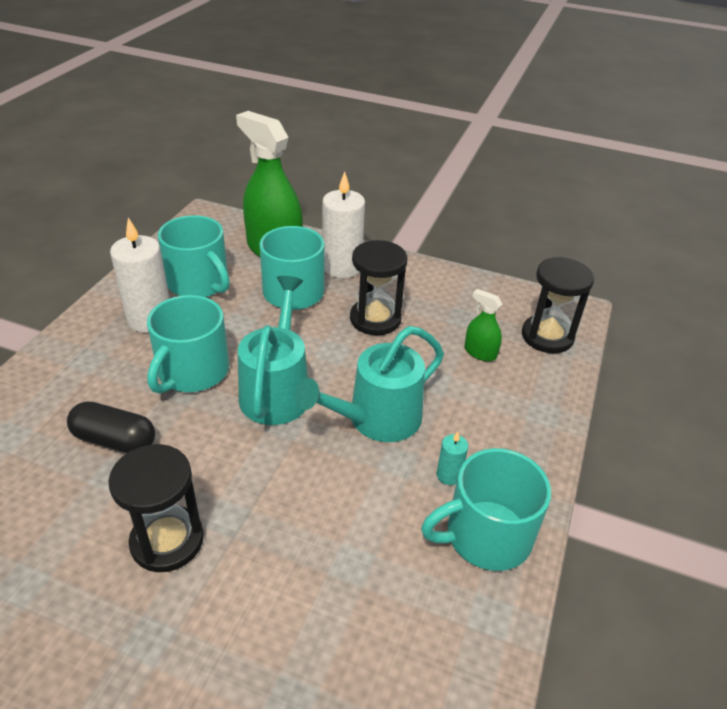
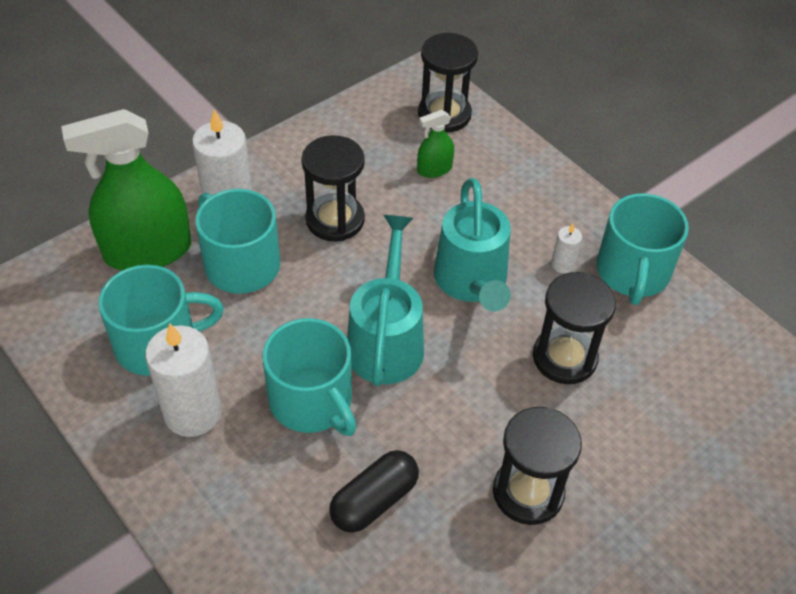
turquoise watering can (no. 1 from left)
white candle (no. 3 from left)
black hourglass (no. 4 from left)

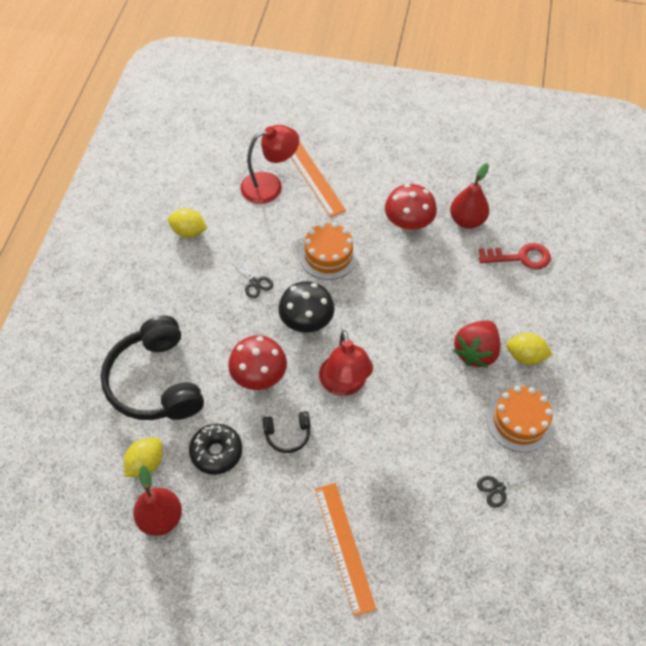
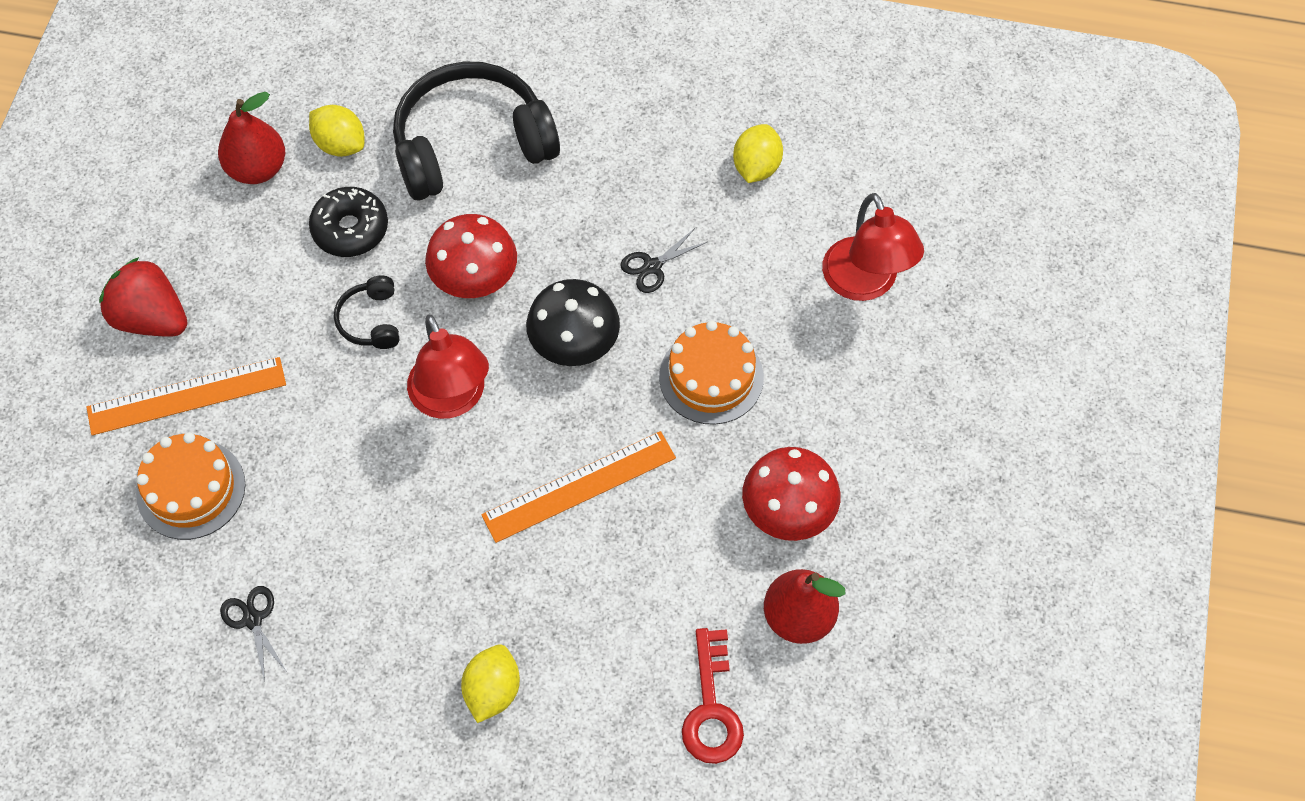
orange ruler (no. 2 from left)
red lamp (no. 1 from left)
red strawberry
orange cake (no. 1 from left)

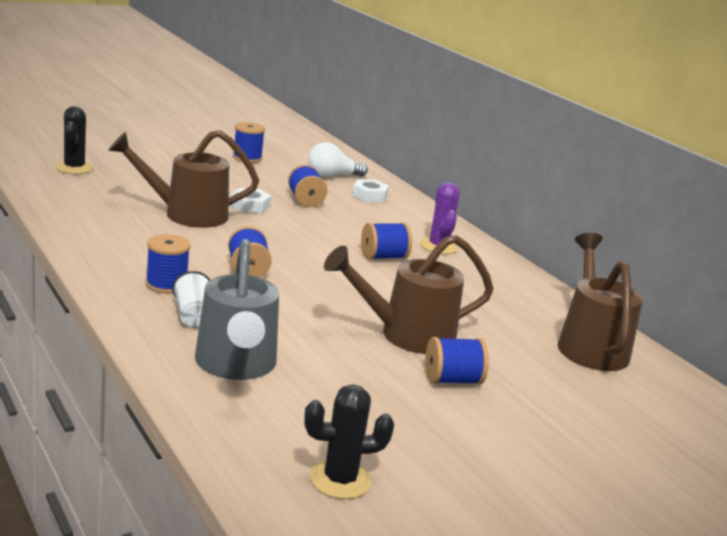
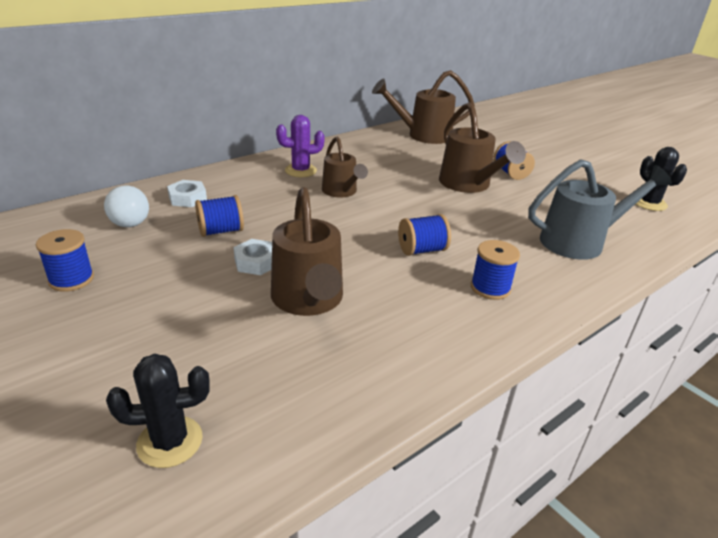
white cup
brown watering can (no. 2 from left)

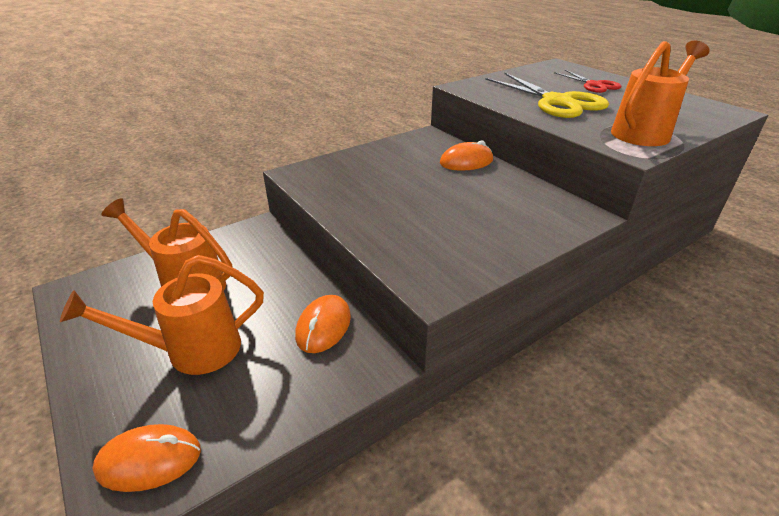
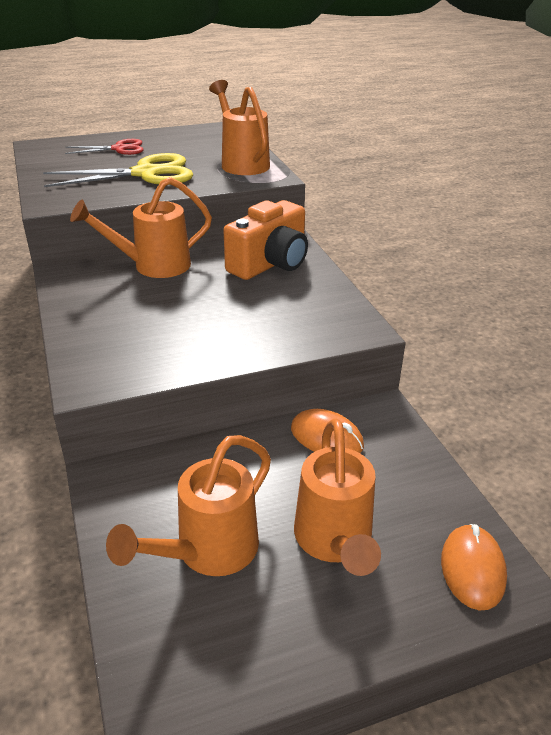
orange watering can (no. 1 from left)
orange camera

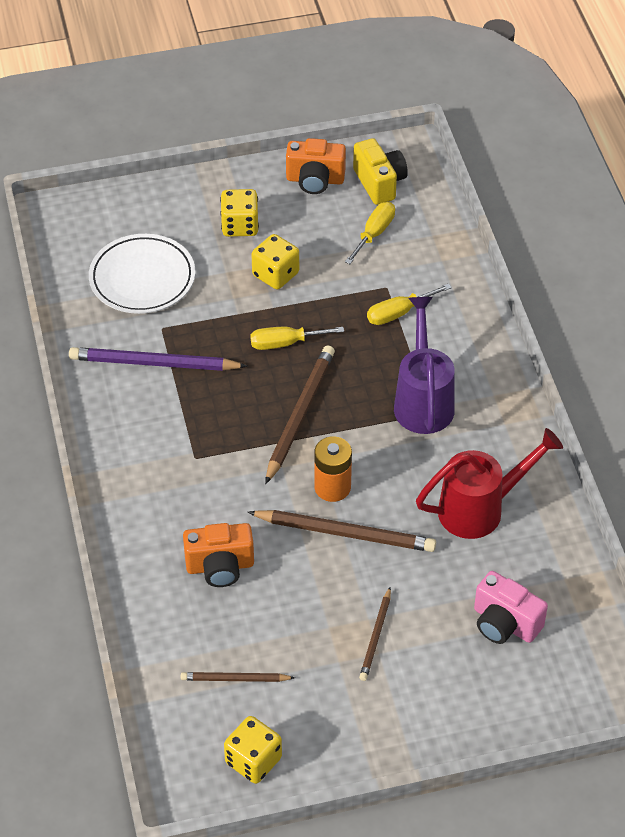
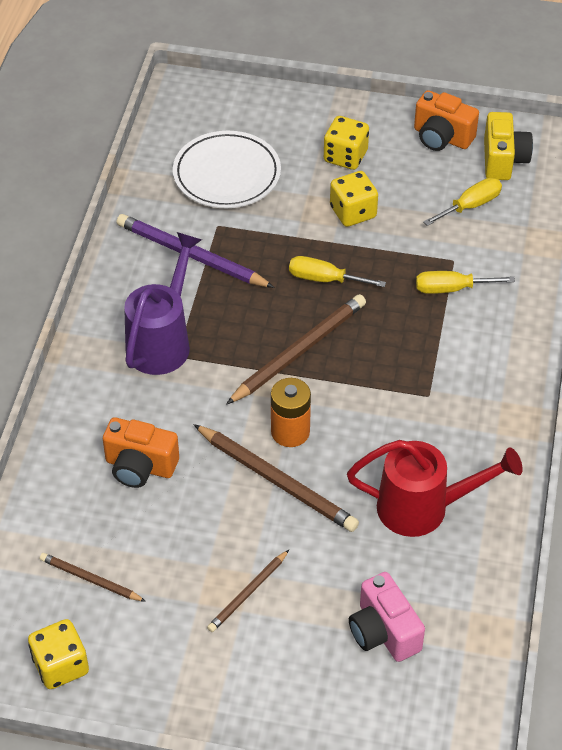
purple watering can

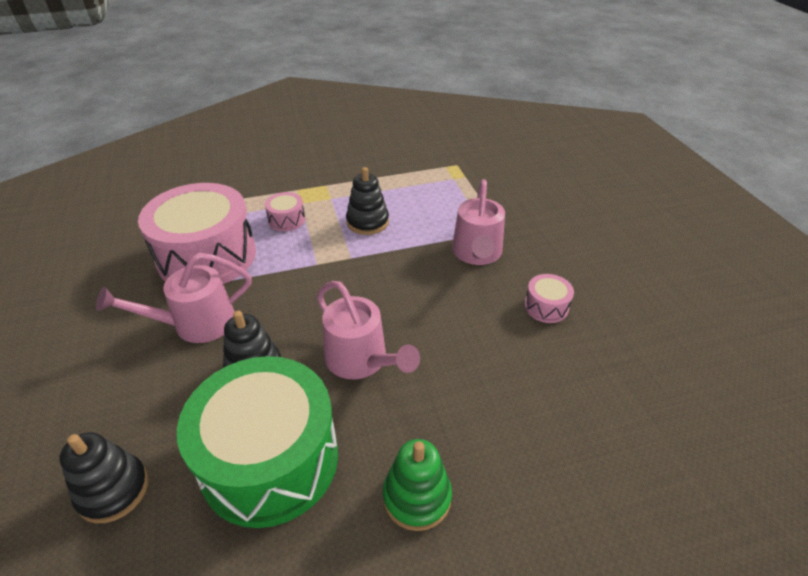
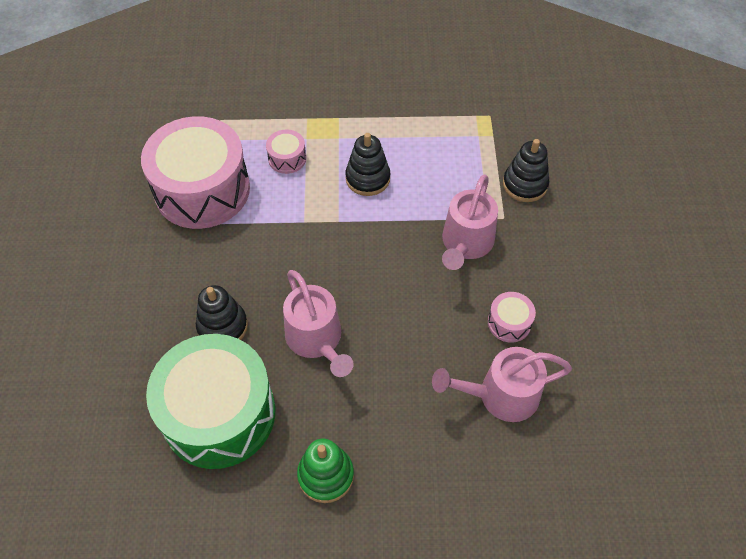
black stacking toy (no. 3 from left)
pink watering can (no. 3 from left)

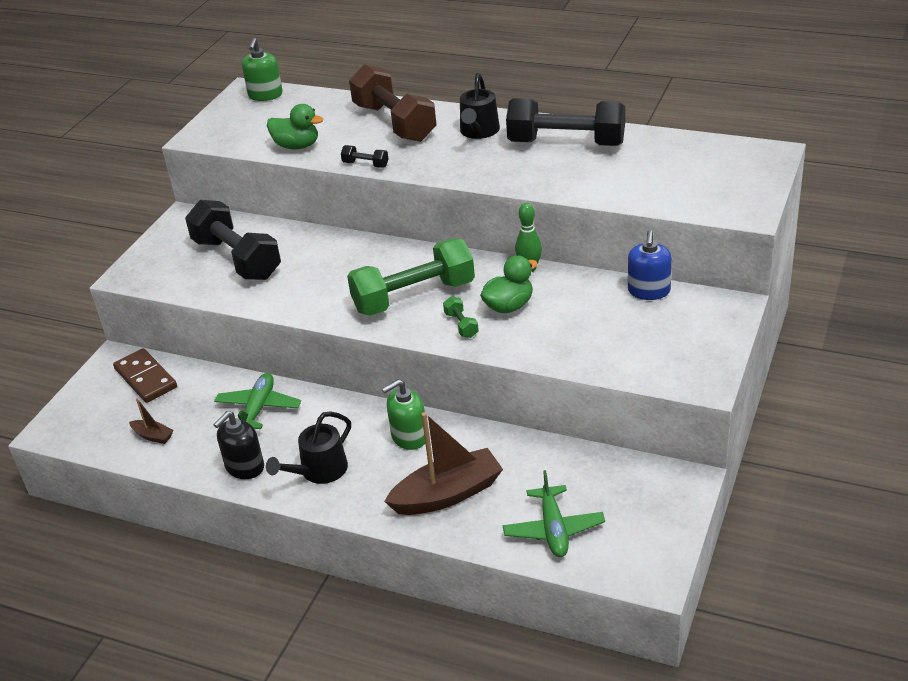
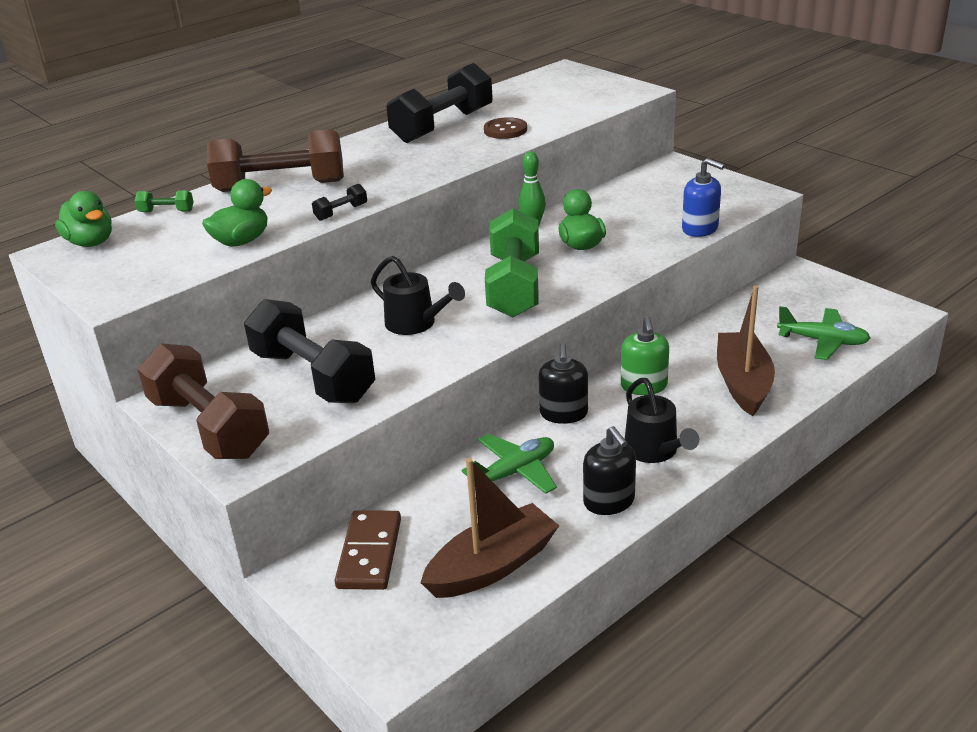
brown domino
brown boat (no. 1 from left)
black dumbbell (no. 1 from left)
green plane (no. 1 from left)
green duck (no. 1 from left)
green dumbbell (no. 1 from left)
black watering can (no. 1 from left)
blue soap dispenser
brown dumbbell (no. 1 from left)
brown button
black soap dispenser (no. 1 from left)

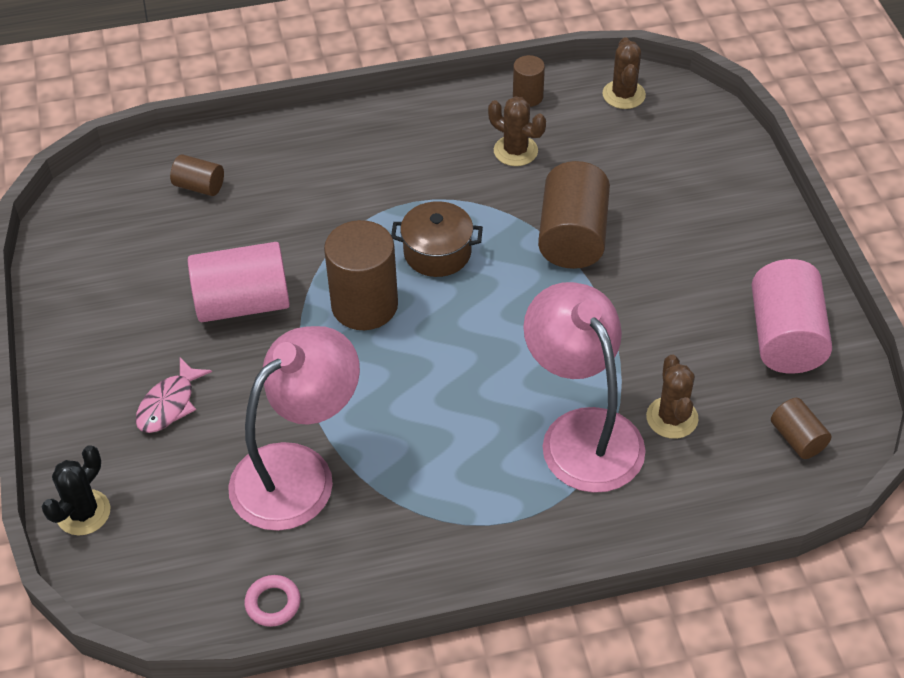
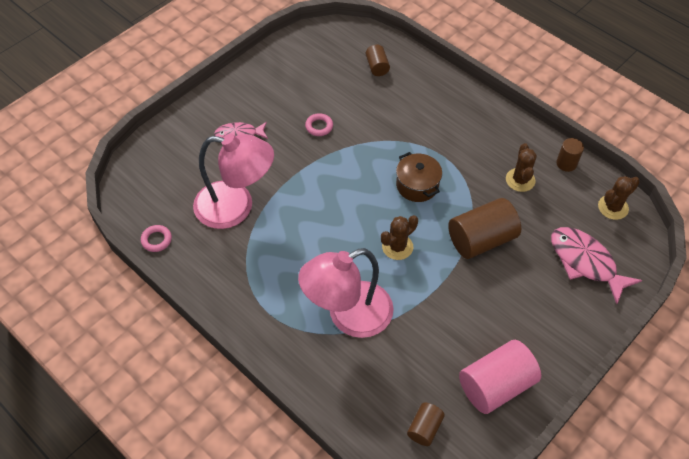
black cactus
pink ring (no. 2 from left)
brown cylinder (no. 2 from left in the first image)
pink lamp (no. 2 from left)
brown cactus (no. 1 from left)
pink fish (no. 2 from left)

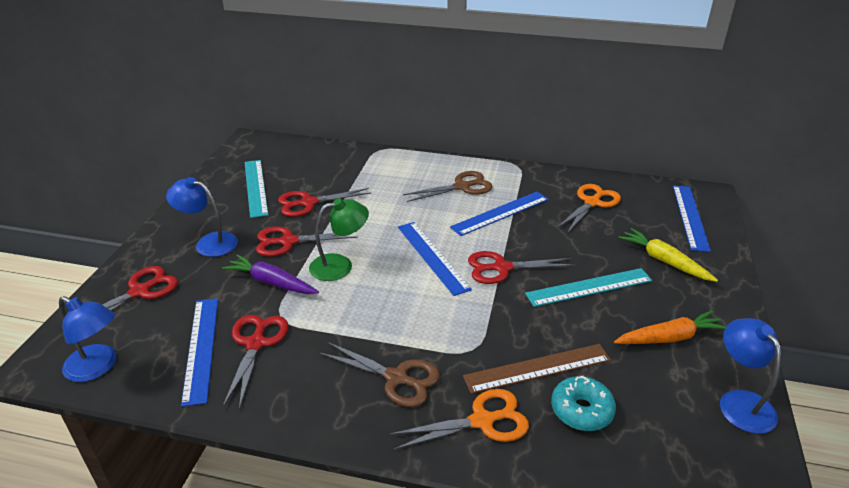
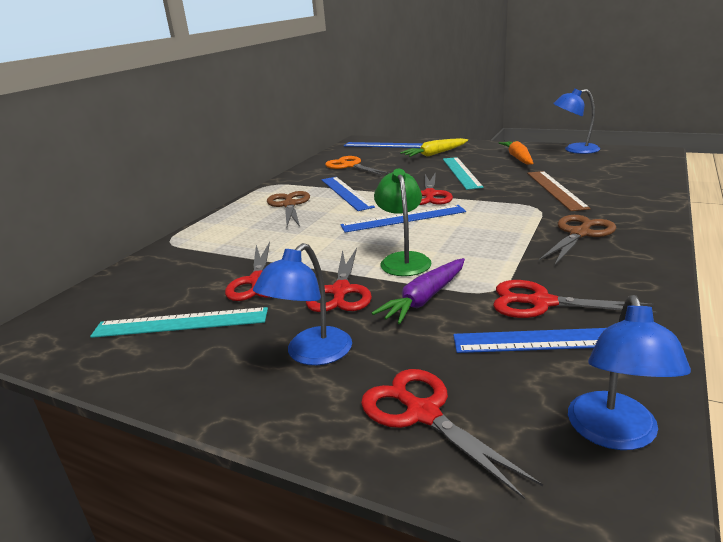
blue lamp (no. 3 from left)
orange scissors (no. 1 from left in the first image)
turquoise donut

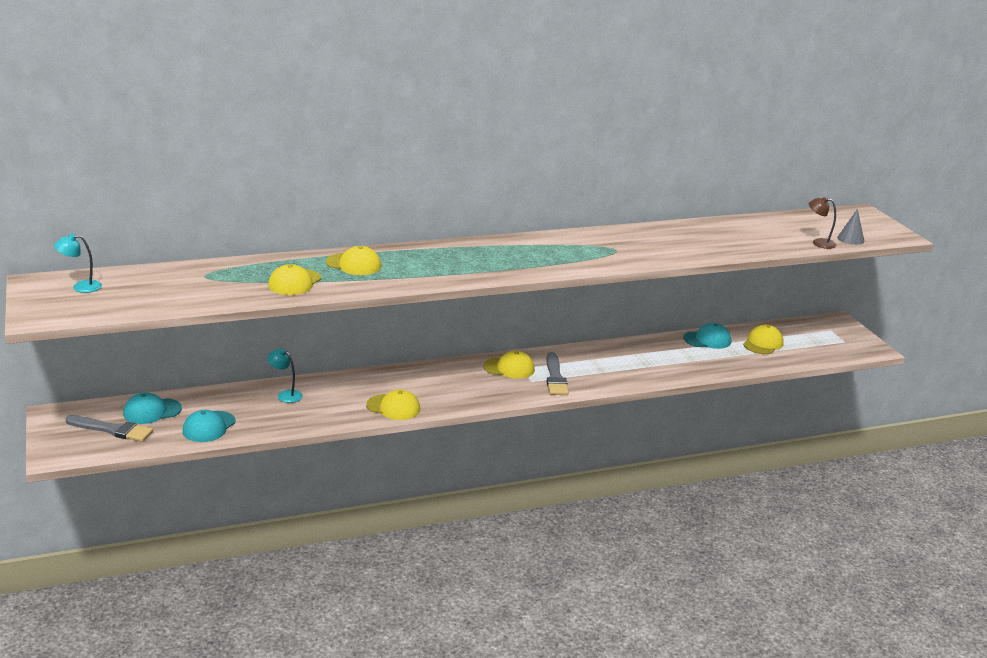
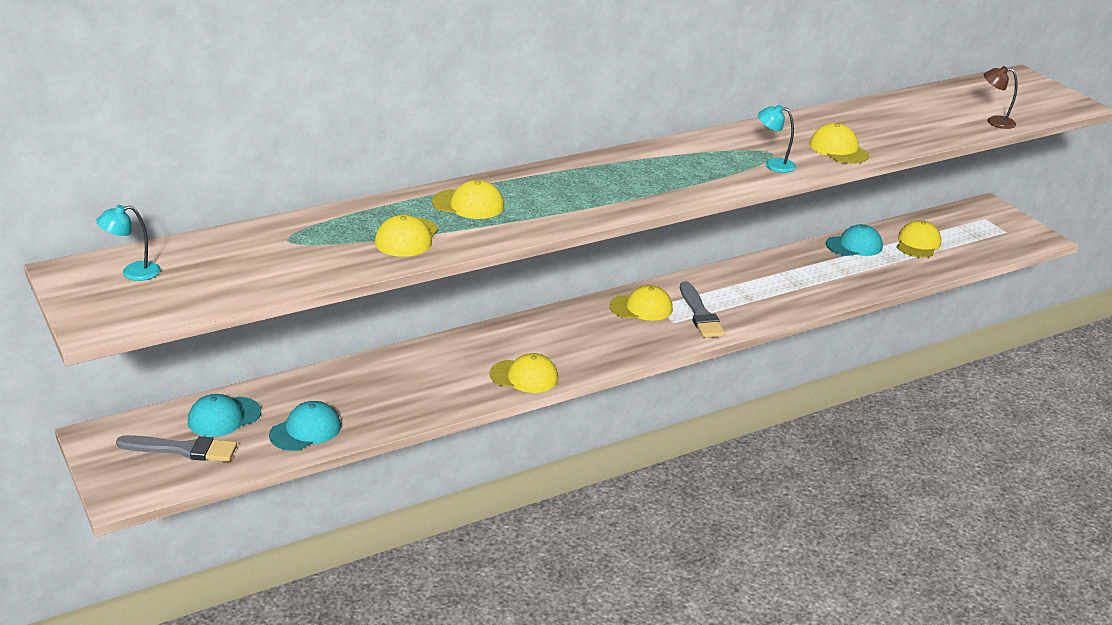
turquoise cap (no. 2 from left)
turquoise lamp (no. 2 from left)
grey cone
yellow cap (no. 5 from left)

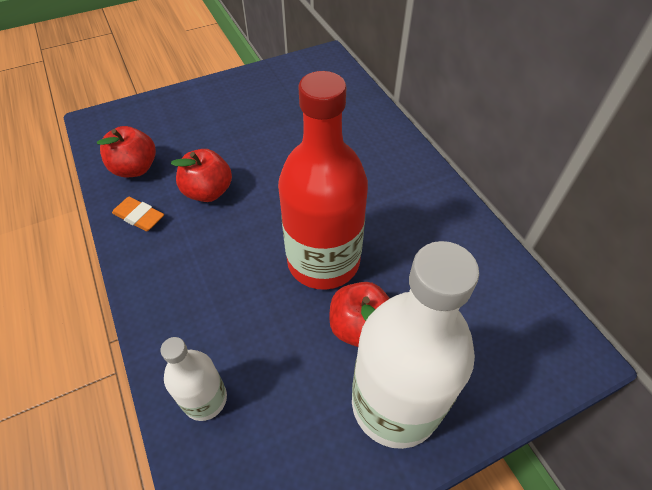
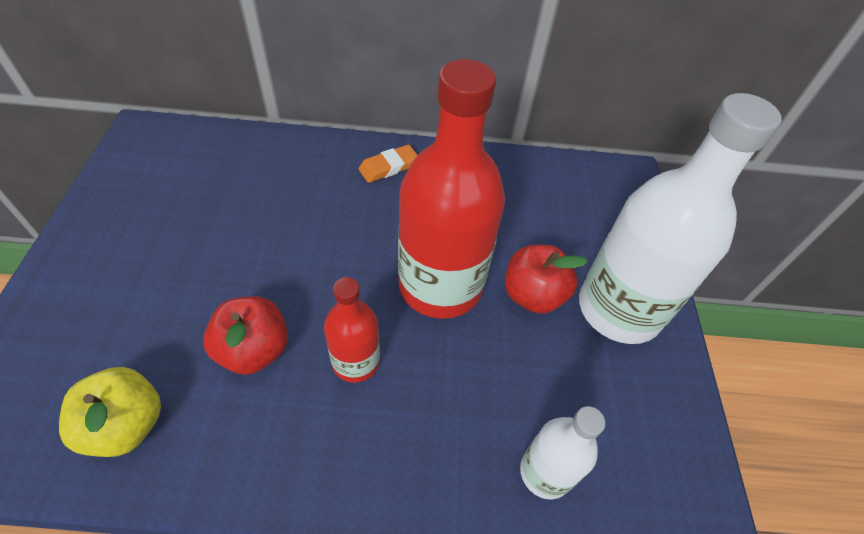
yellow apple
orange eraser
red bottle (no. 1 from left)

